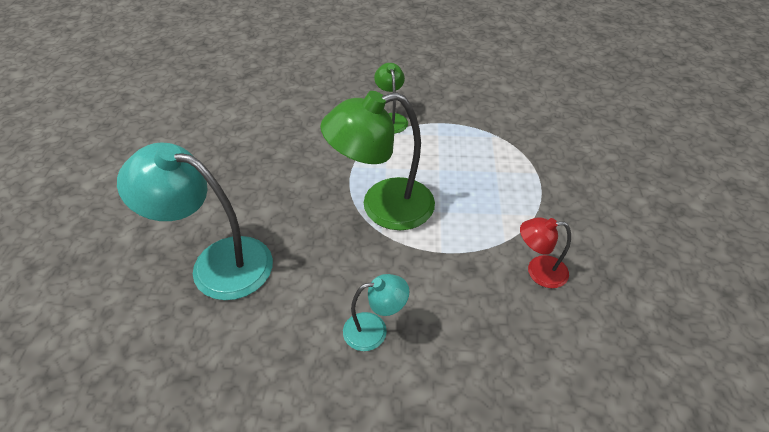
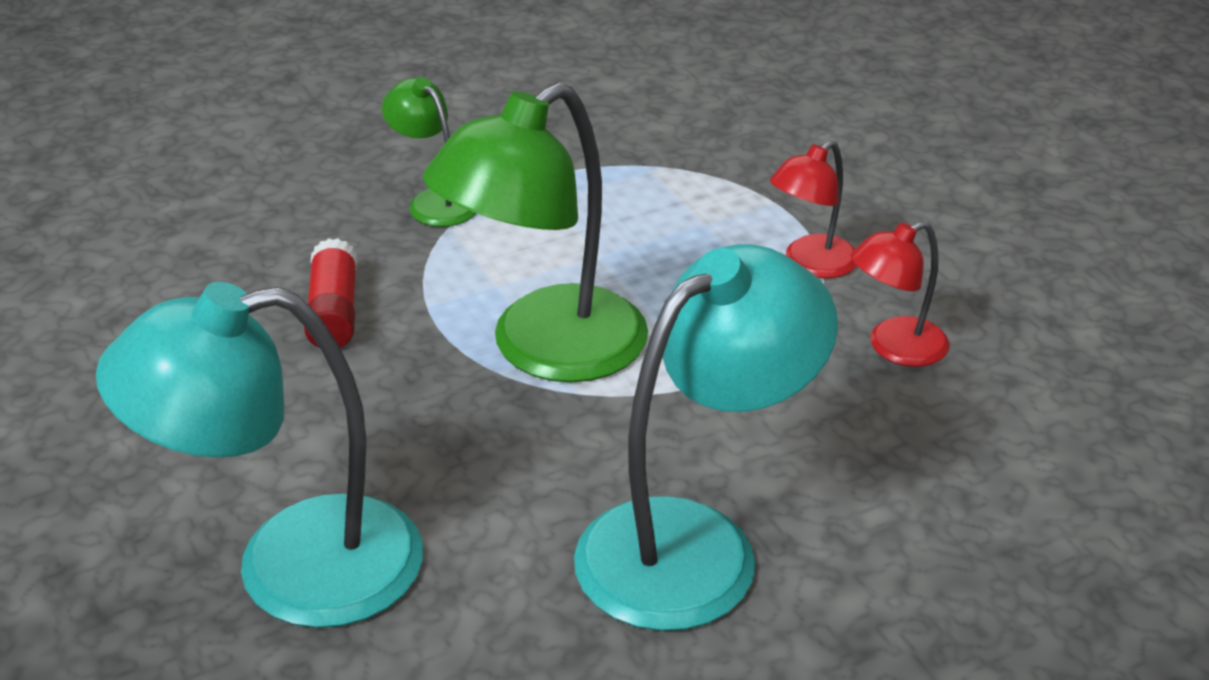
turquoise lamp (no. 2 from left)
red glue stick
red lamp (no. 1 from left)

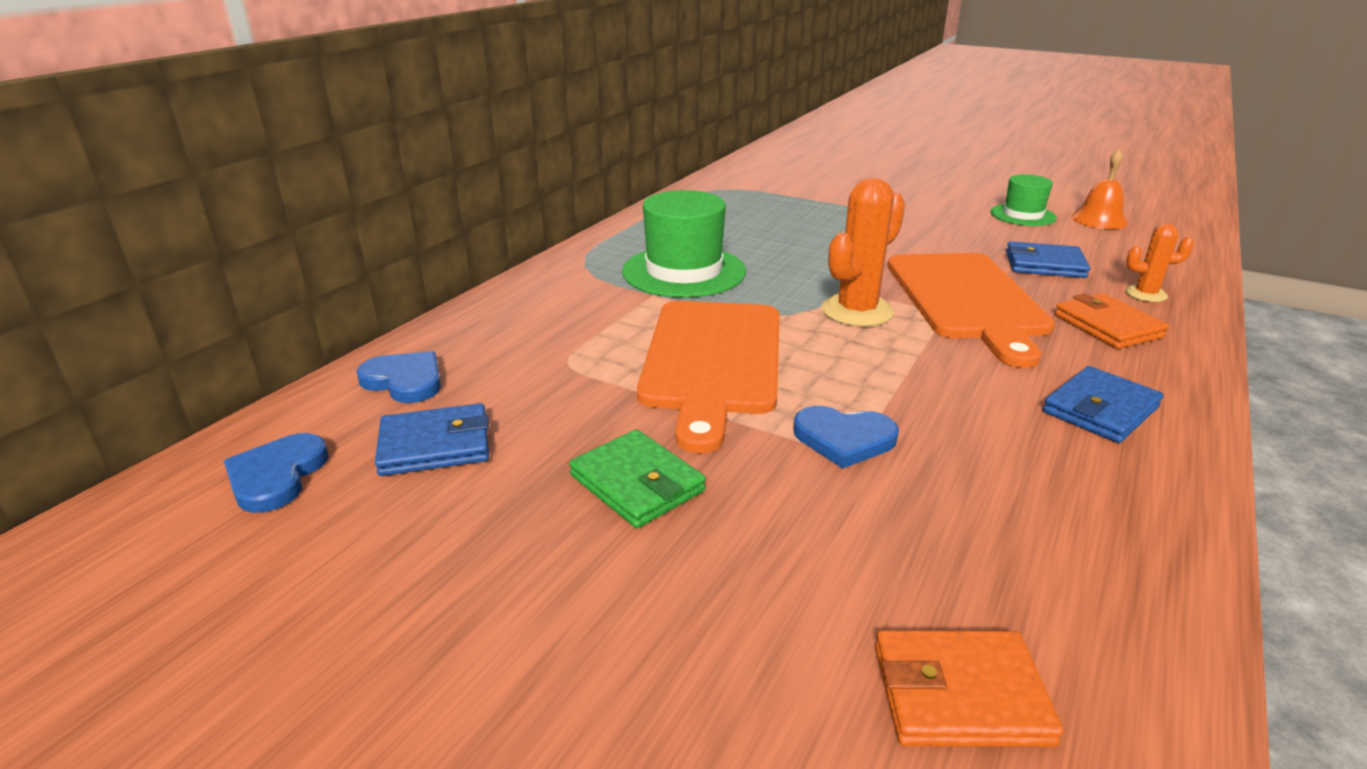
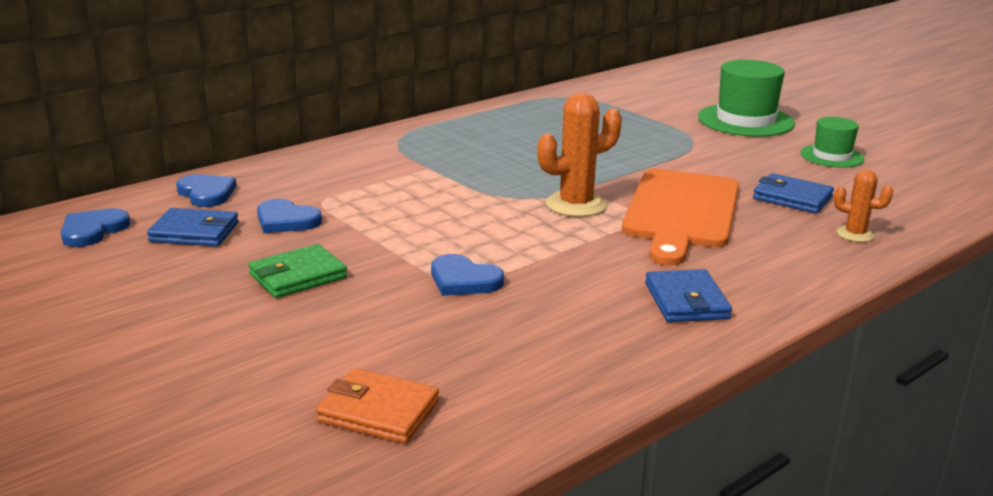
green wallet
green hat (no. 1 from left)
orange cutting board (no. 1 from left in the first image)
blue wallet (no. 2 from left)
orange wallet (no. 2 from left in the first image)
orange bell
blue heart (no. 3 from left)

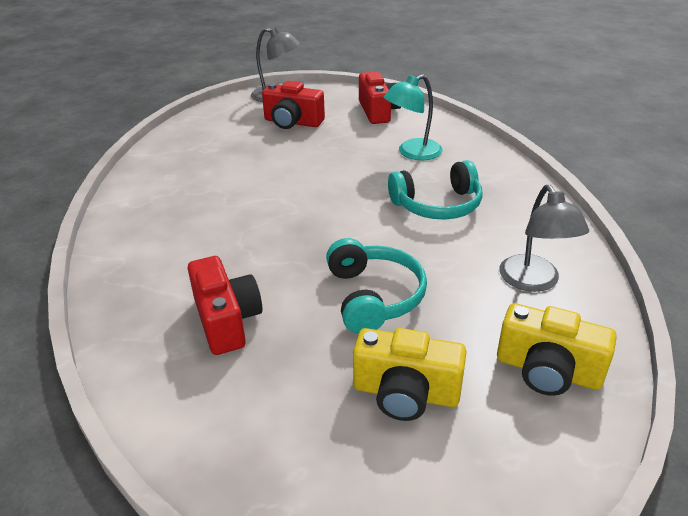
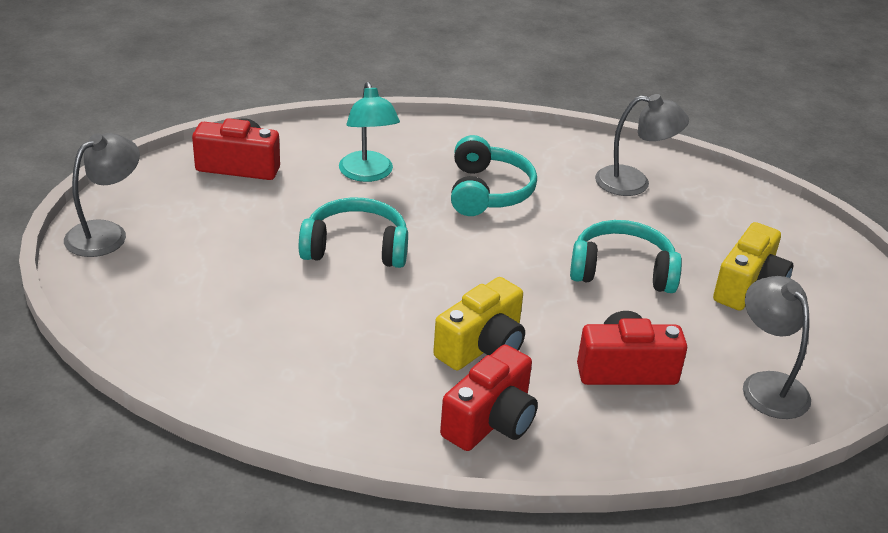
red camera (no. 2 from left)
yellow camera (no. 1 from left)
turquoise headphones (no. 1 from left)
grey lamp (no. 3 from left)

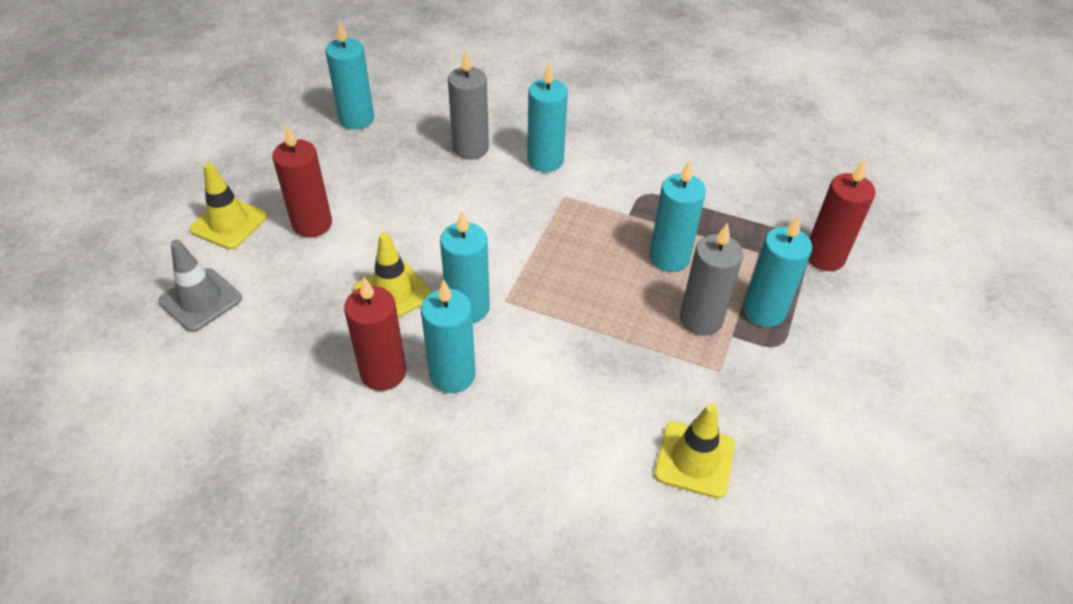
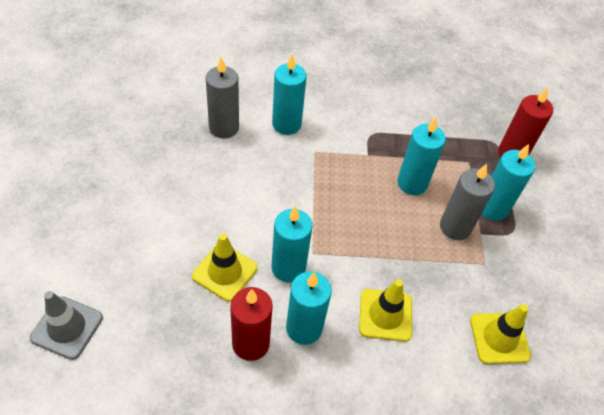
yellow traffic cone (no. 2 from left)
red candle (no. 1 from left in the first image)
turquoise candle (no. 1 from left in the first image)

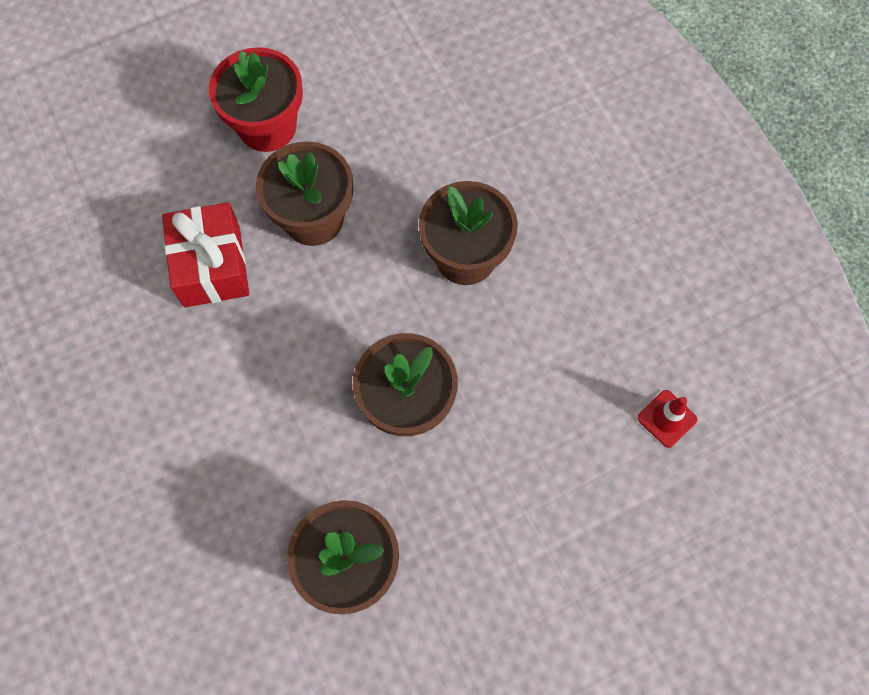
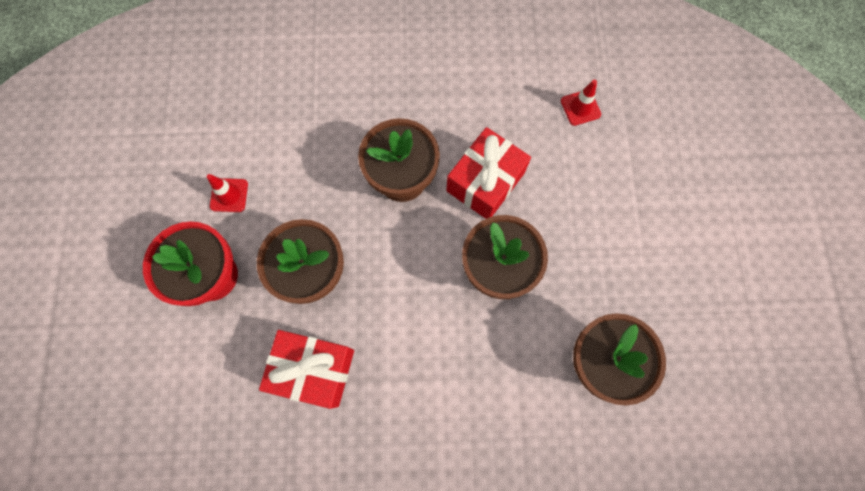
red traffic cone (no. 1 from left)
red gift (no. 2 from left)

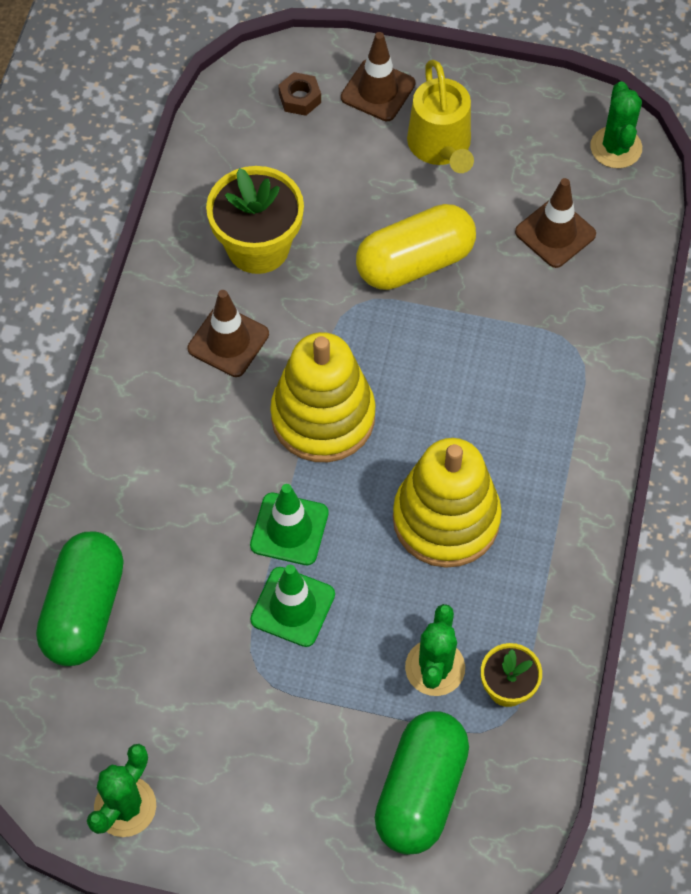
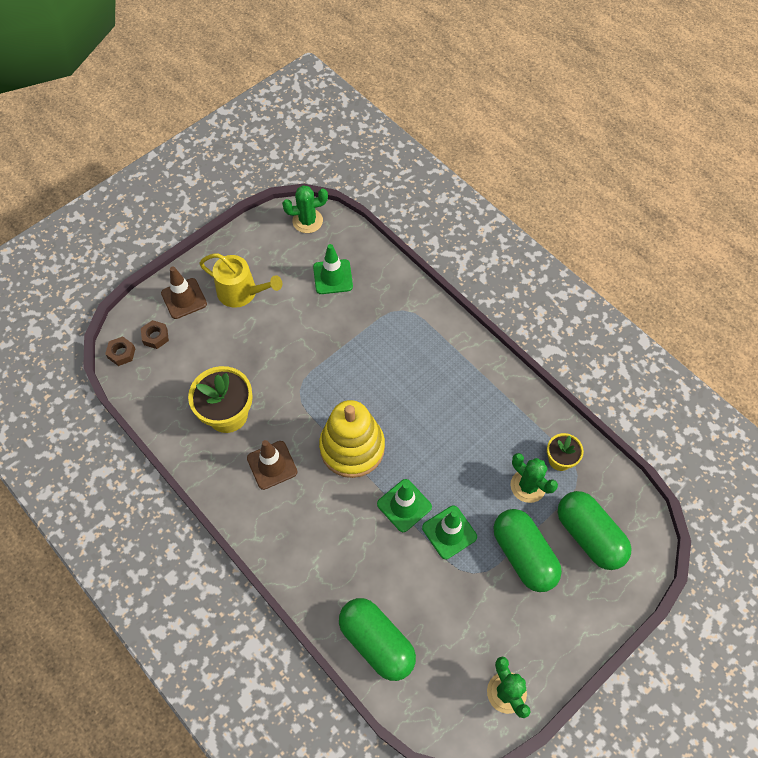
yellow capsule
yellow stacking toy (no. 2 from left in the first image)
green traffic cone (no. 1 from left)
green cactus (no. 1 from left)
brown nut (no. 1 from left)
green capsule (no. 2 from left)

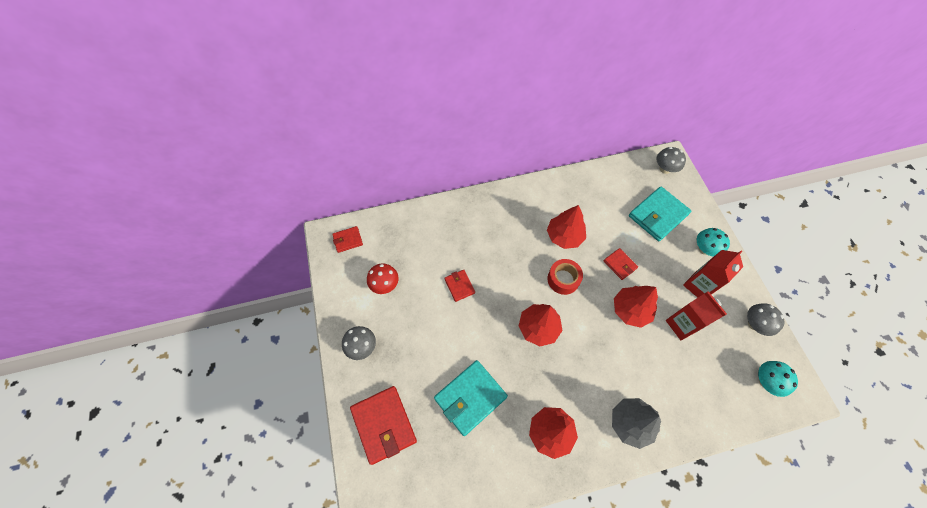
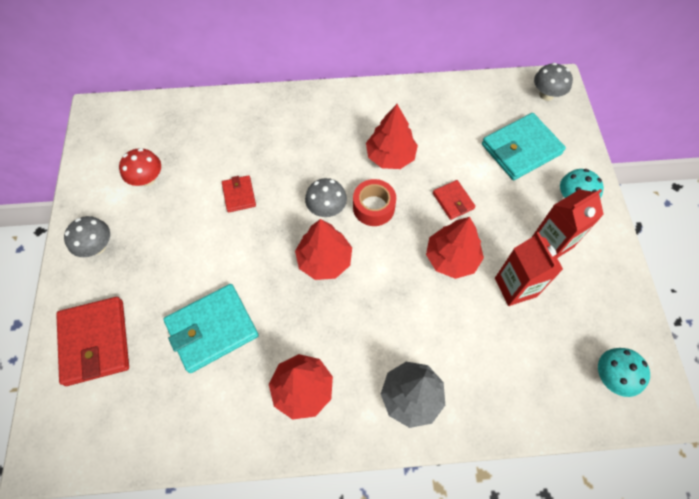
red wallet (no. 1 from left in the first image)
grey mushroom (no. 2 from left)

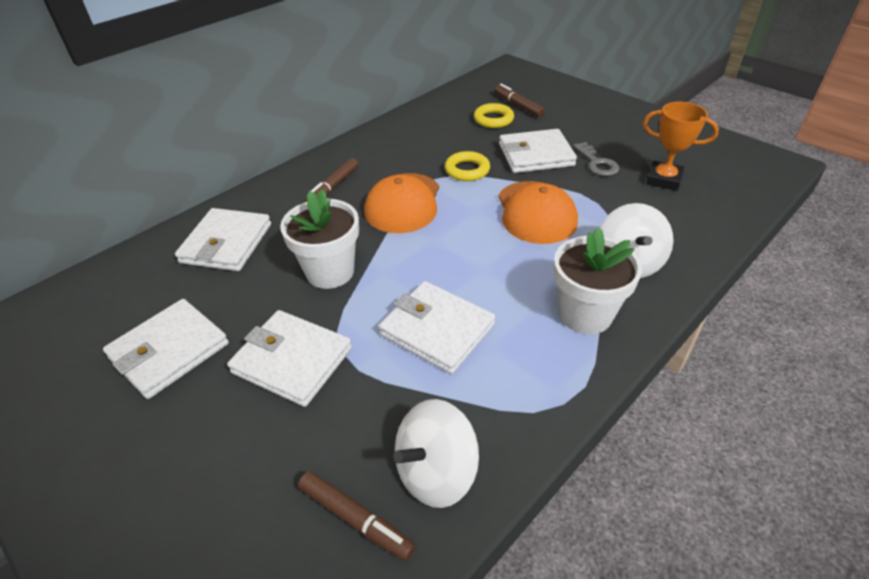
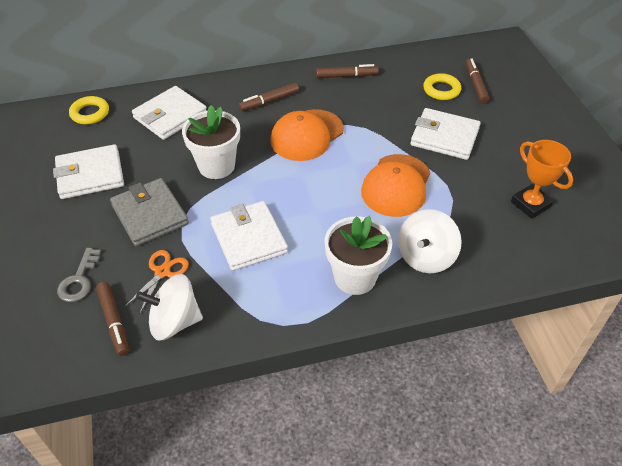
grey wallet
yellow ring (no. 1 from left)
grey key
orange scissors
brown marker (no. 3 from left)

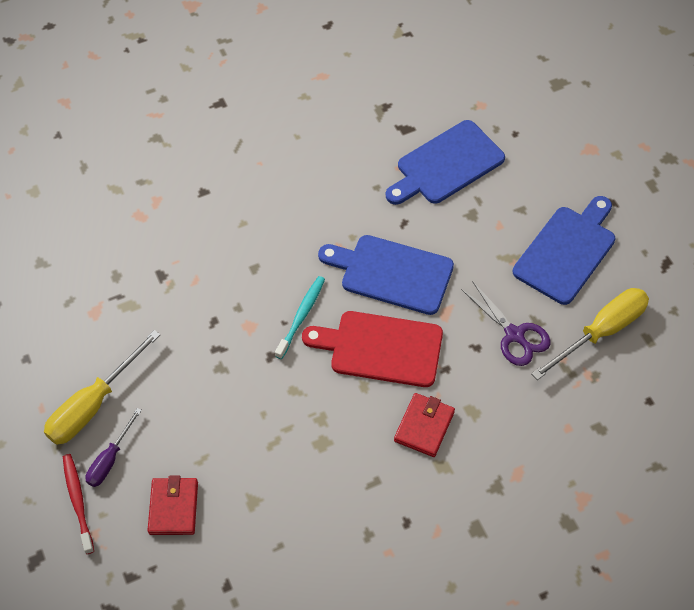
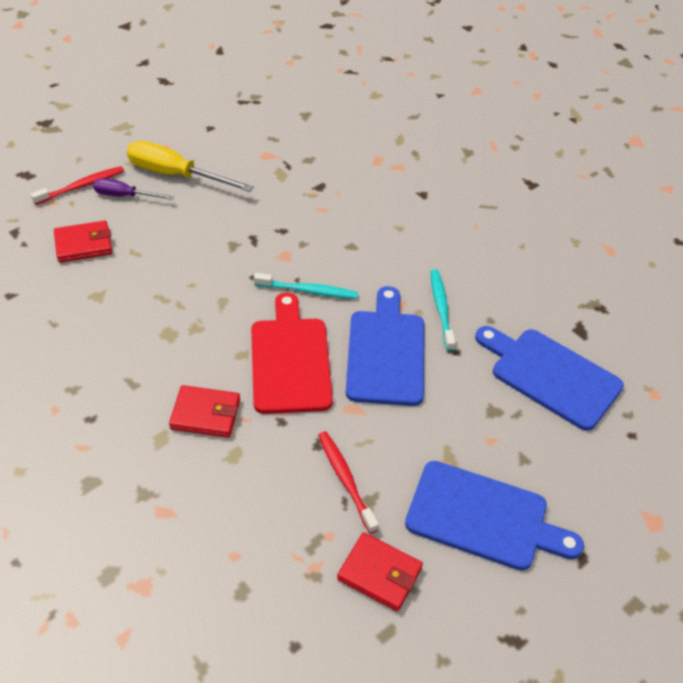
red toothbrush (no. 2 from left)
red wallet (no. 3 from left)
turquoise toothbrush (no. 2 from left)

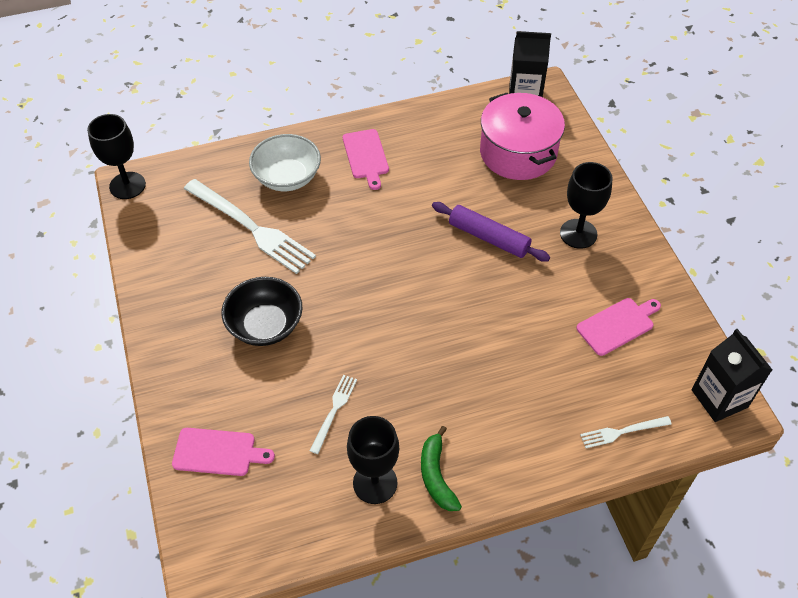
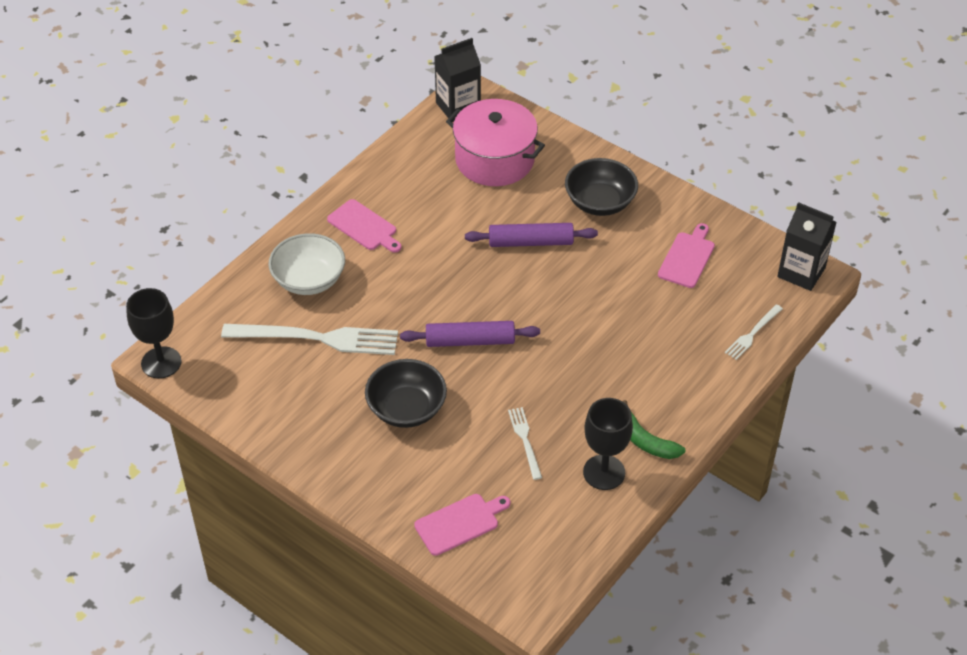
black bowl (no. 2 from left)
purple rolling pin (no. 1 from left)

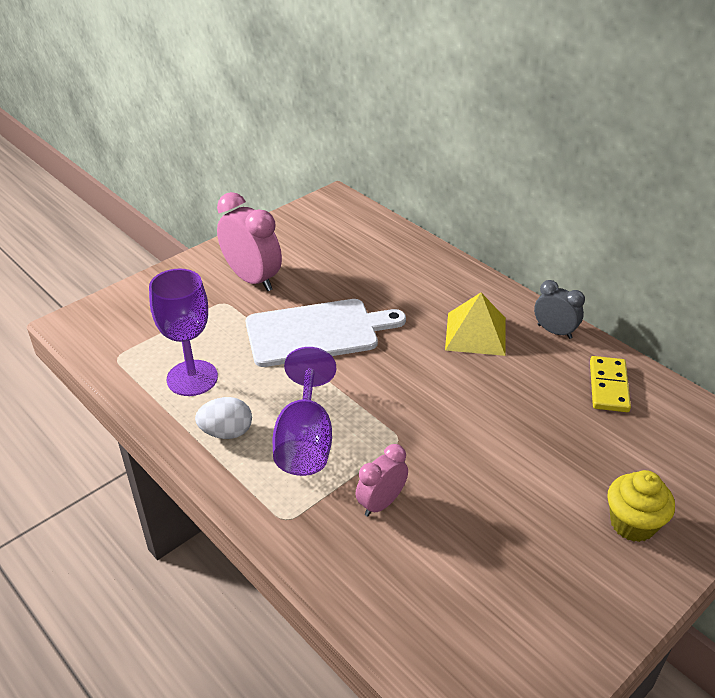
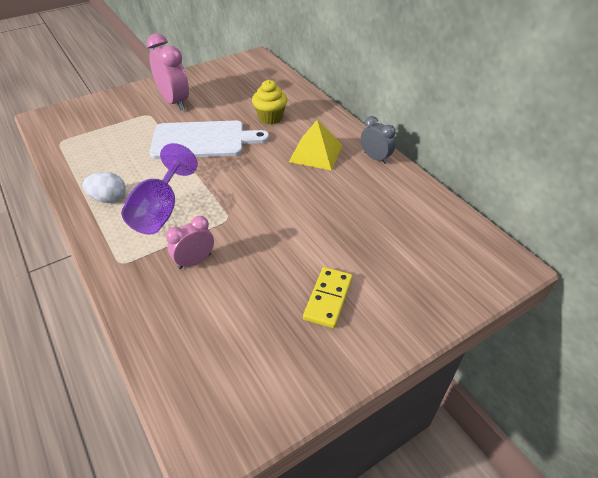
purple goblet (no. 1 from left in the first image)
yellow domino
yellow cupcake

